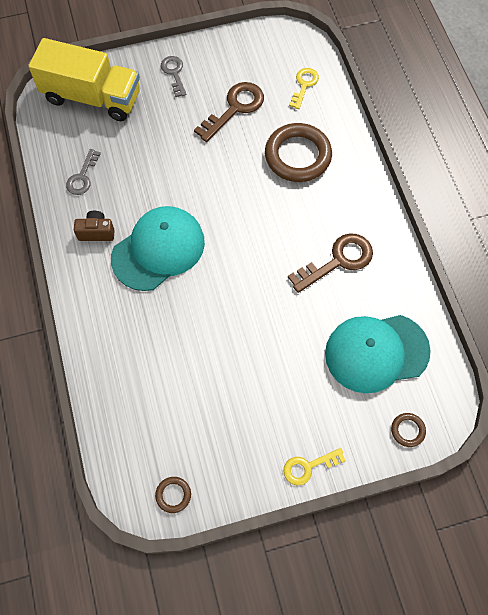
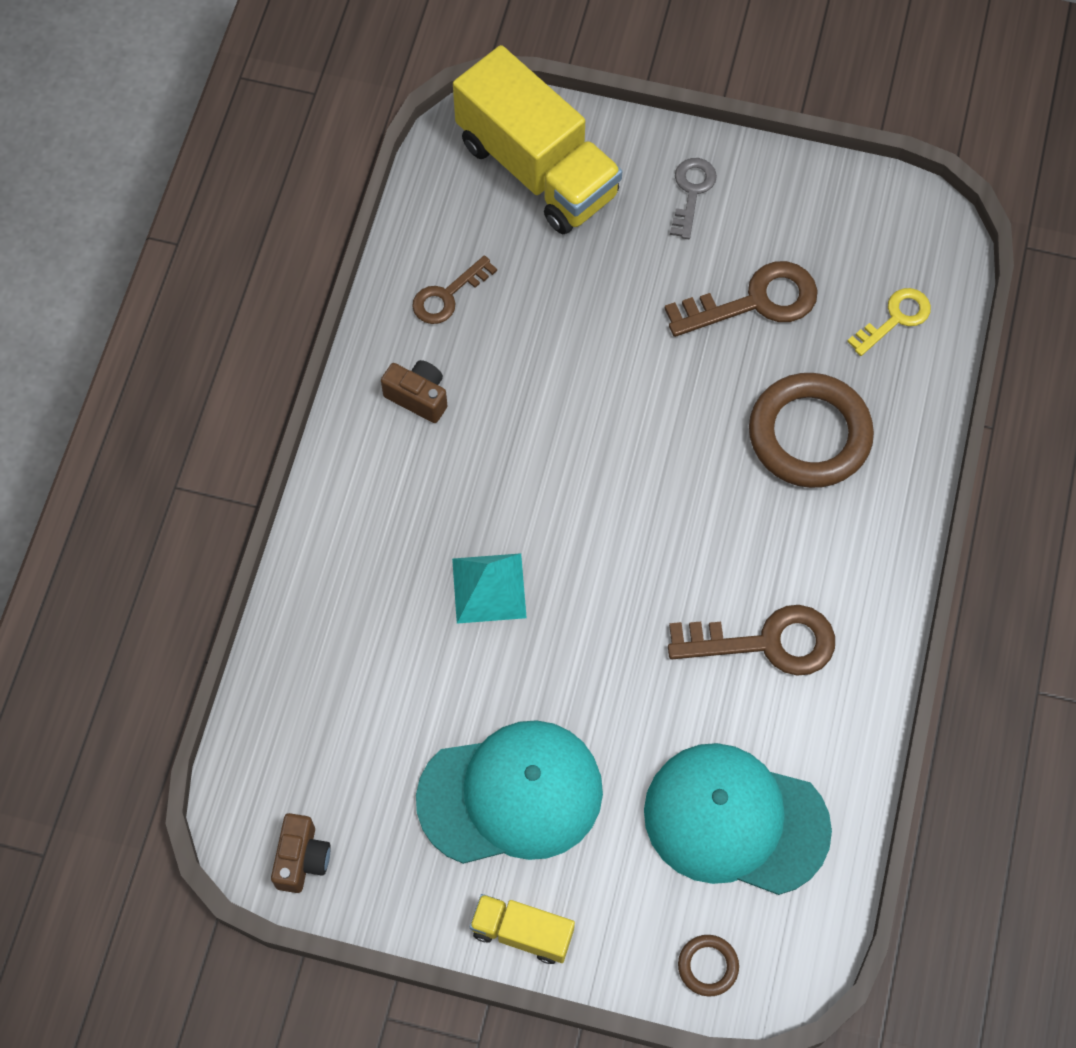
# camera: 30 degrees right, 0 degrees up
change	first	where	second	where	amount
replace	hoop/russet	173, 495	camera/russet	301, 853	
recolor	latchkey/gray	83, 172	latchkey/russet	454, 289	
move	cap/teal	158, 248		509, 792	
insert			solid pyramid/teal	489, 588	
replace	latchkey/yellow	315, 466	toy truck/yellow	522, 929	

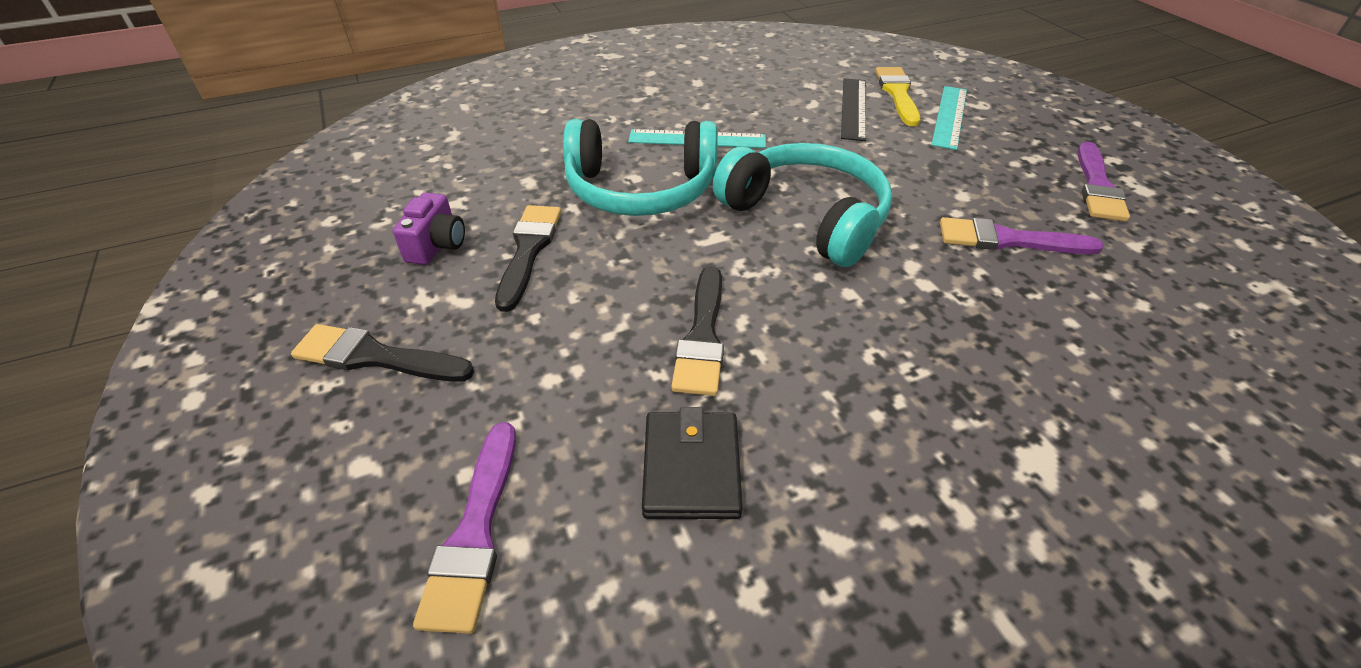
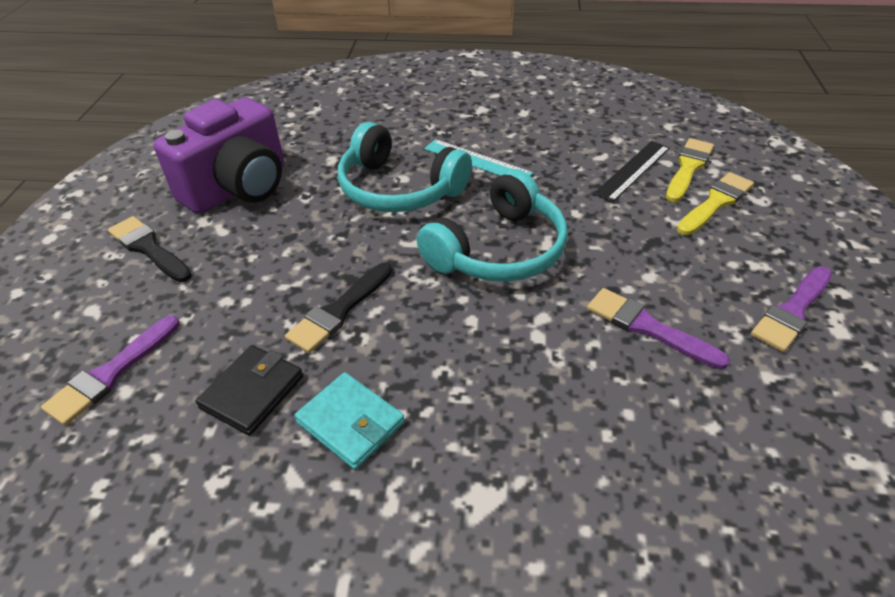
# camera: 30 degrees right, 0 degrees up
change	first	where	second	where	amount
resize	camera/purple	429, 228		218, 156	x2.31
insert			billfold/teal	349, 420	
rotate	over-ear headphones/teal	802, 205		492, 225	60 degrees clockwise
replace	ruler/teal	949, 118	paintbrush/yellow	715, 203	
delete	paintbrush/jet-black	528, 258			

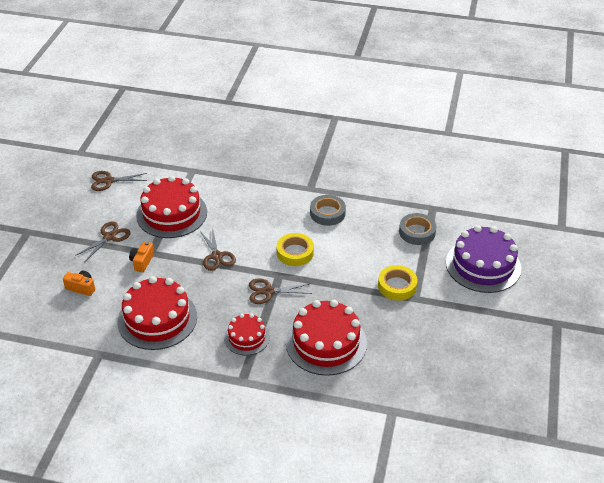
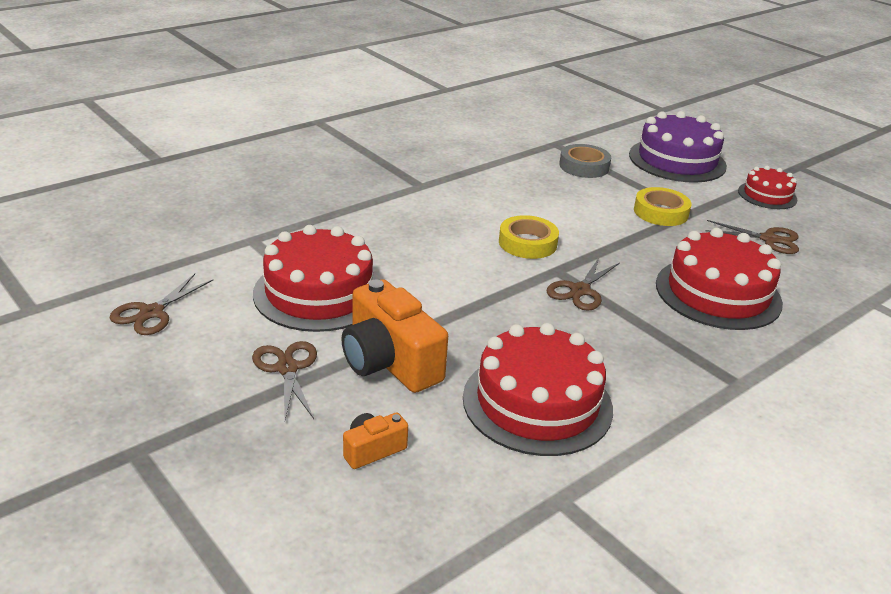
# camera: 55 degrees left, 10 degrees down
change	first	where	second	where	amount
resize	camera/bright orange	141, 256		394, 336	x2.03
move	scissors/russet	218, 249		752, 237	
move	cake/crimson	247, 334		767, 187	
delete	roll of tape/gray	328, 210			

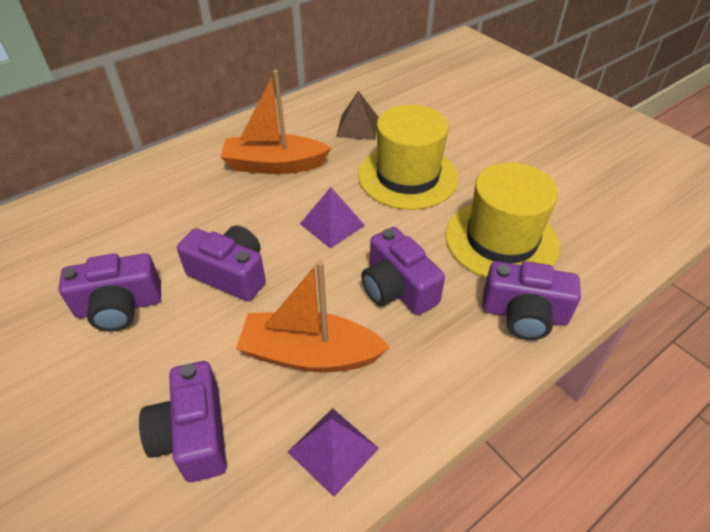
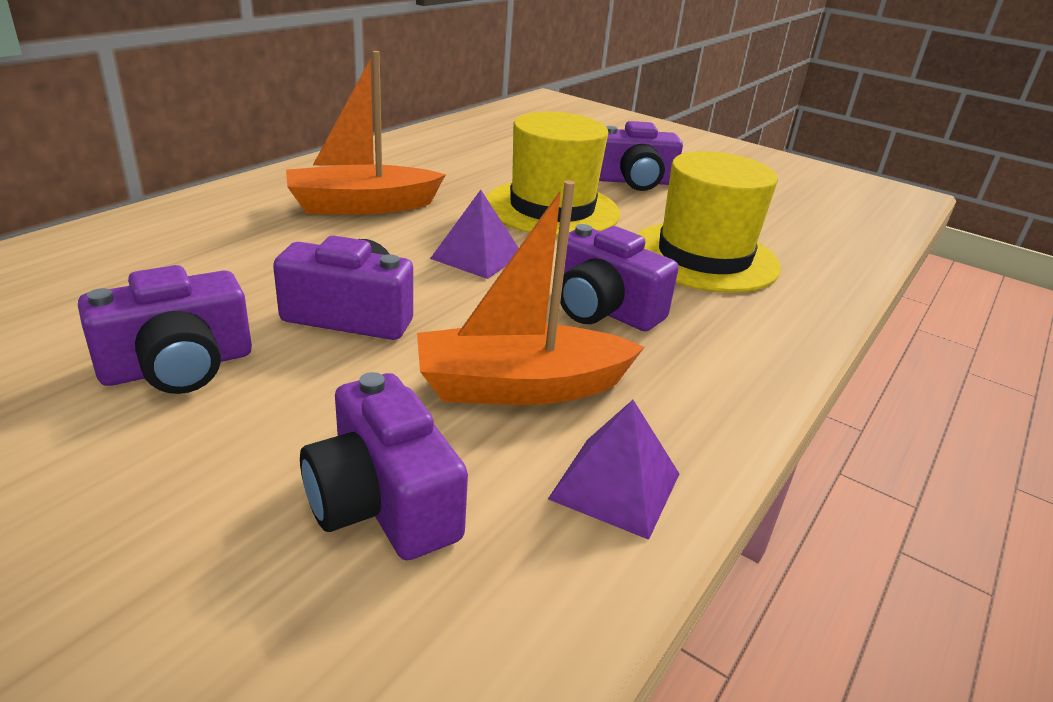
# camera: 20 degrees left, 15 degrees down
change	first	where	second	where	amount
move	camera/purple	531, 300		641, 156	
delete	solid pyramid/russet	357, 115			

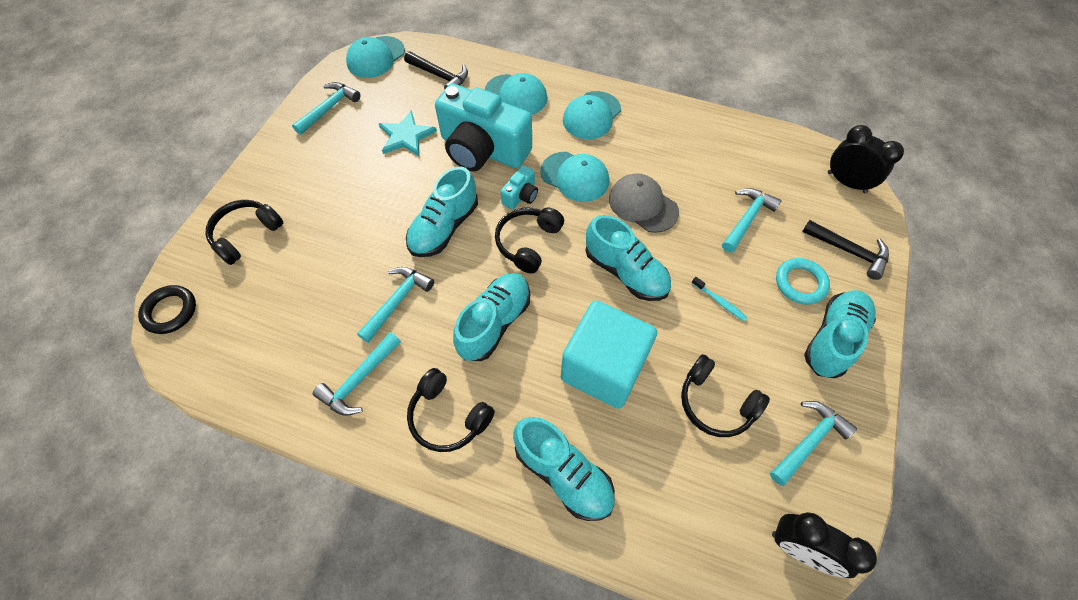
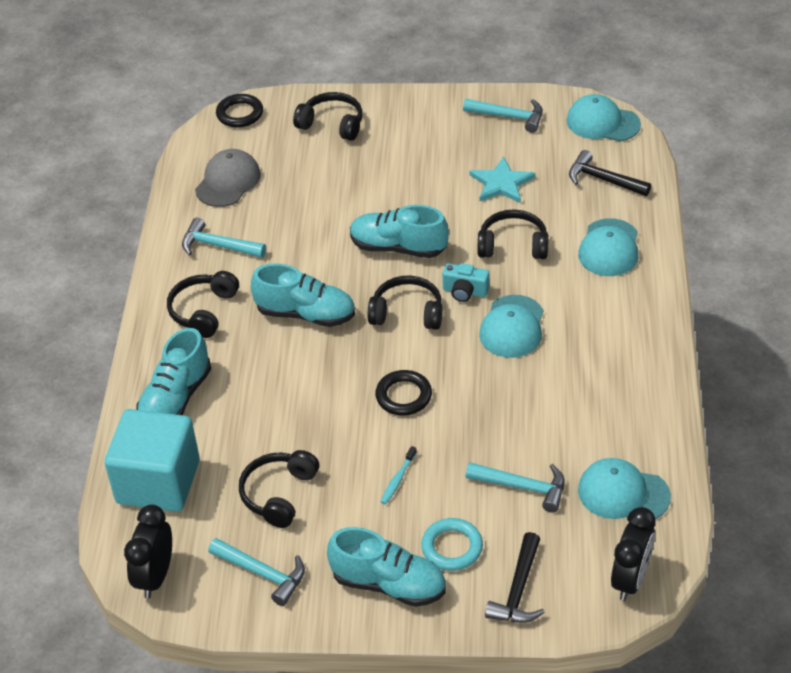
# camera: 75 degrees right, 15 degrees down
change	first	where	second	where	amount
move	solid cube/teal	609, 354		152, 460	
move	cap/gray	644, 203		228, 178	
replace	sneaker/teal	628, 258	hoop/jet-black	403, 392	
replace	camera/teal	483, 127	over-ear headphones/jet-black	512, 234	
rotate	carpenter's hammer/jet-black	436, 70		610, 173	105 degrees clockwise
move	cap/teal	592, 115		624, 488	
delete	carpenter's hammer/teal	395, 305			

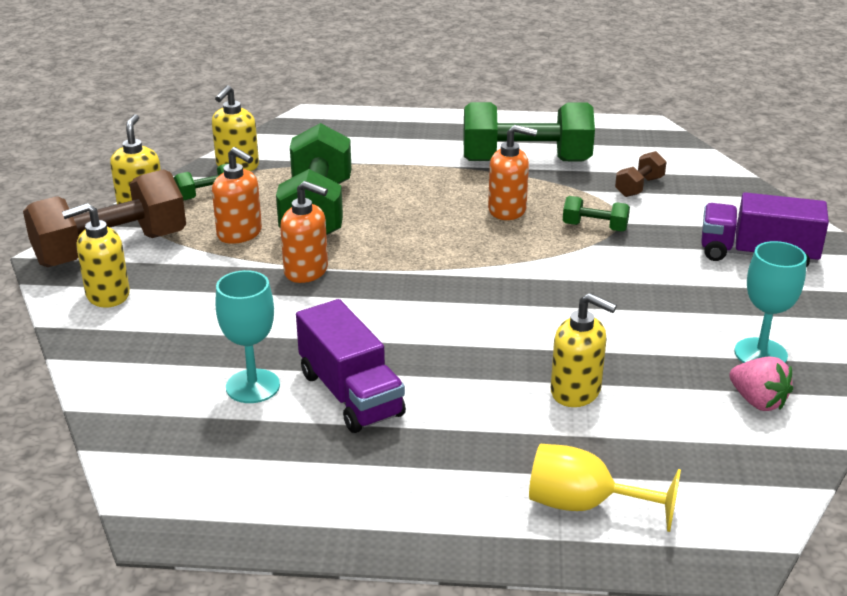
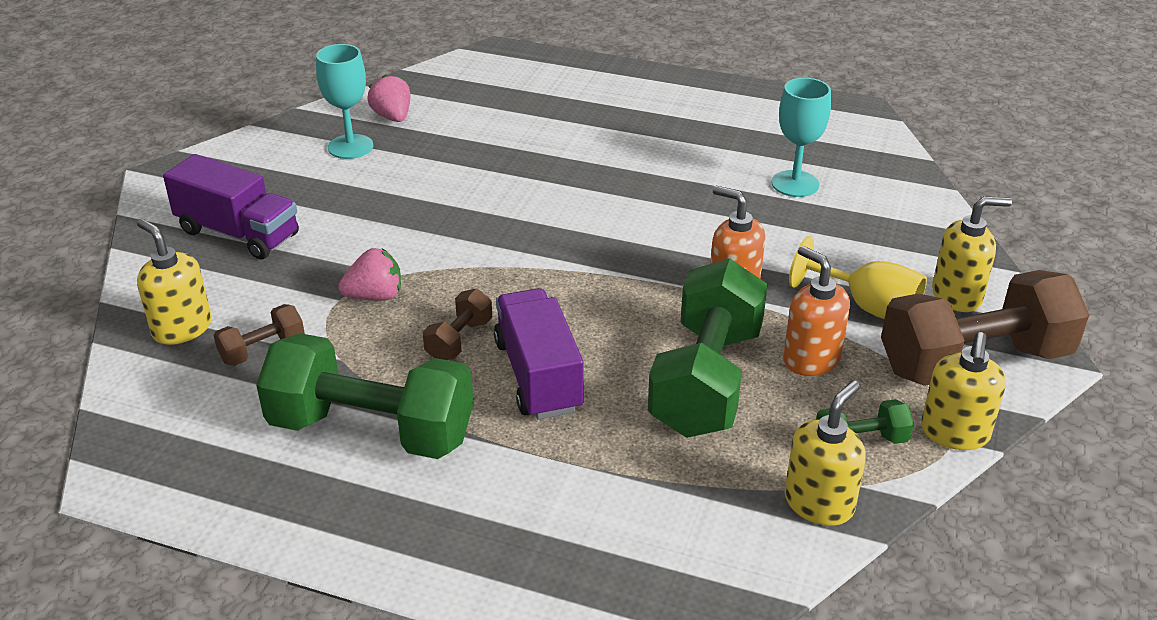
# camera: 165 degrees left, 5 degrees up
change	first	where	second	where	amount
move	pump bottle/yellow	584, 350		174, 282	
replace	dumbbell/leaf-green	596, 214	toy strawberry/pink	370, 274	
replace	pump bottle/bright orange	512, 172	dumbbell/russet	457, 324	
move	toy truck/purple	351, 366		539, 353	
move	goblet/yellow	605, 488		858, 277	

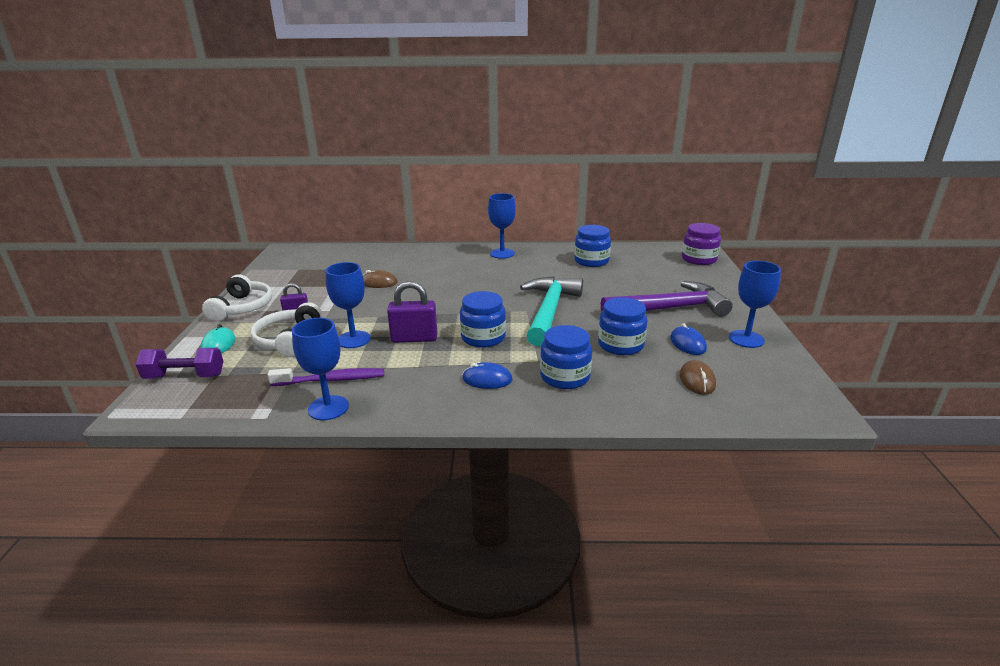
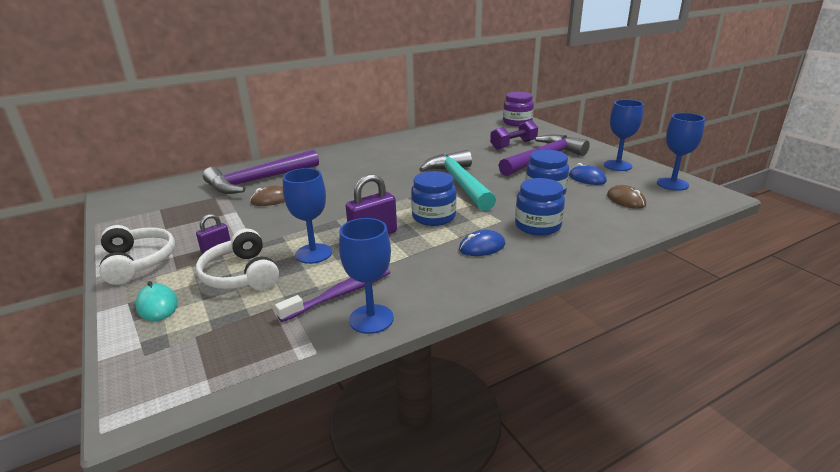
# camera: 30 degrees left, 0 degrees up
change	first	where	second	where	amount
insert			carpenter's hammer/purple	261, 172	
move	dumbbell/purple	179, 363		514, 135	
move	goblet/cobalt	502, 226		681, 152	
delete	jam jar/cobalt	592, 246			

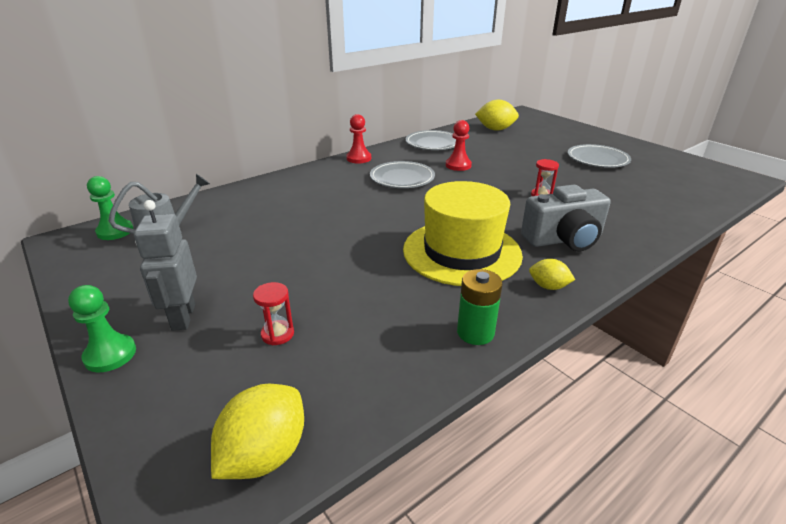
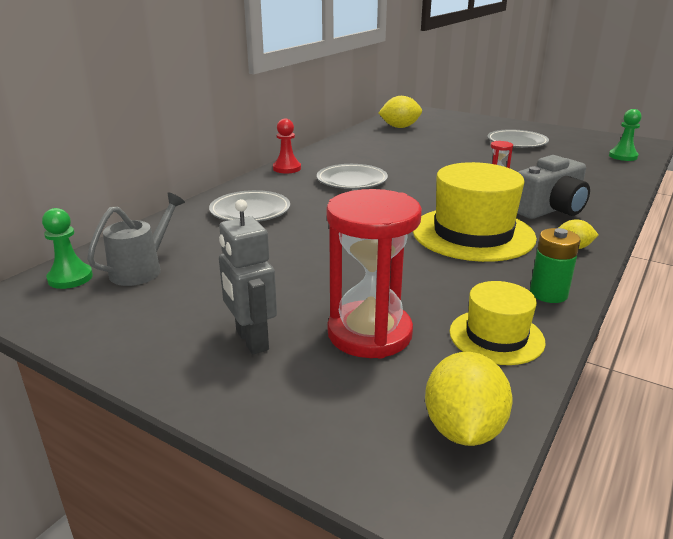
# camera: 20 degrees left, 5 degrees down
change	first	where	second	where	amount
move	plate/gray	431, 140		249, 206	
resize	hourglass/crimson	273, 313		374, 274	x2.38
insert			hat/yellow	497, 323	
move	game pawn/leaf-green	102, 328		625, 135	
delete	game pawn/crimson	459, 145			

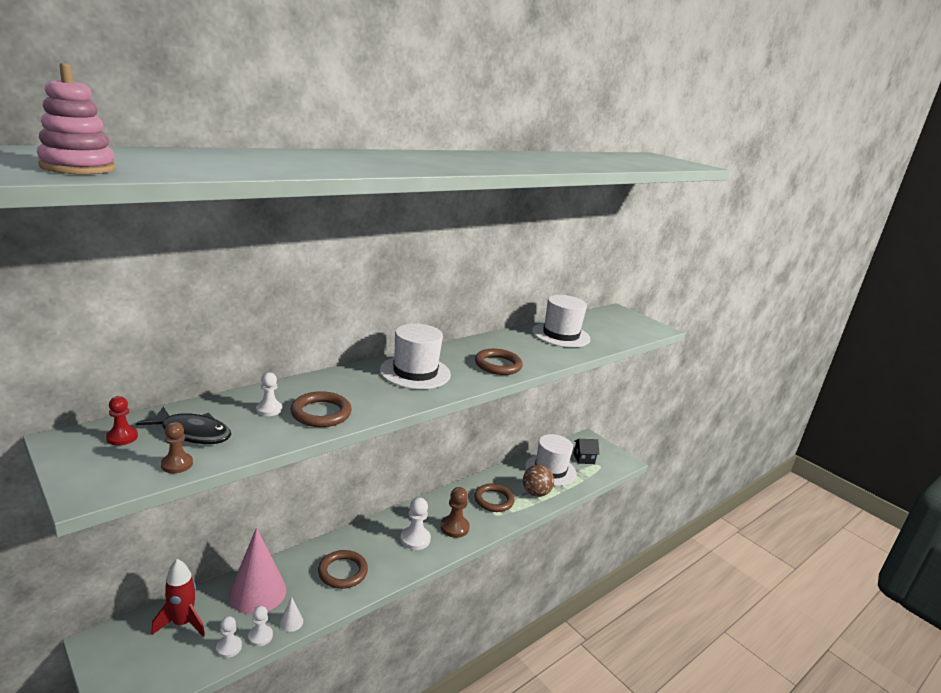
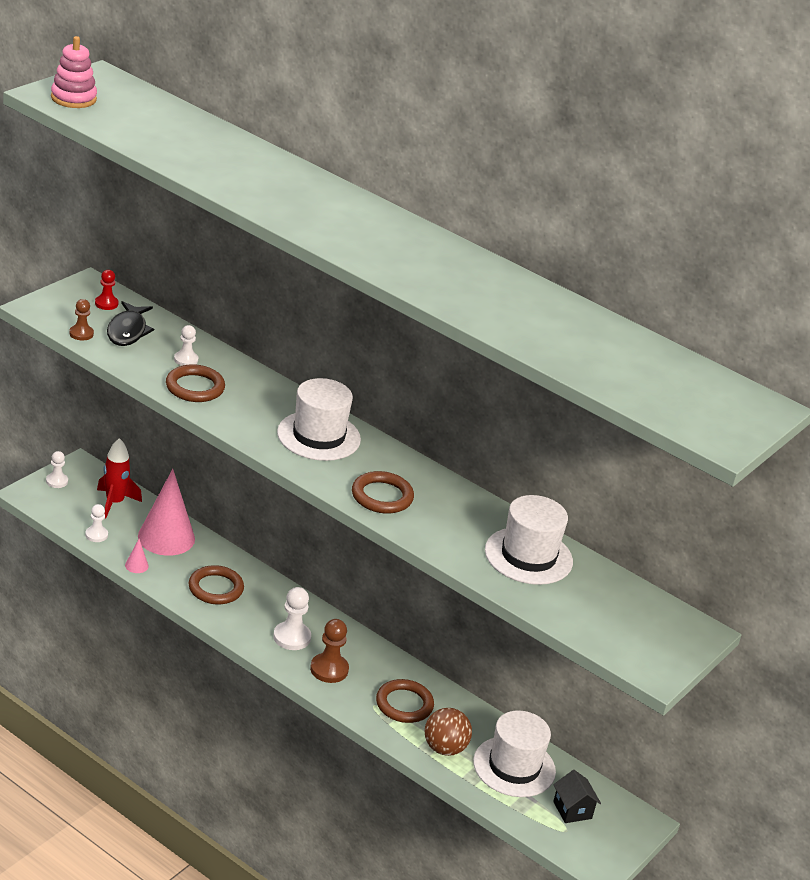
# camera: 75 degrees right, 10 degrees up
change	first	where	second	where	amount
move	game pawn/white	260, 626		57, 469	
recolor	cone/white	291, 614	cone/pink	137, 556	

